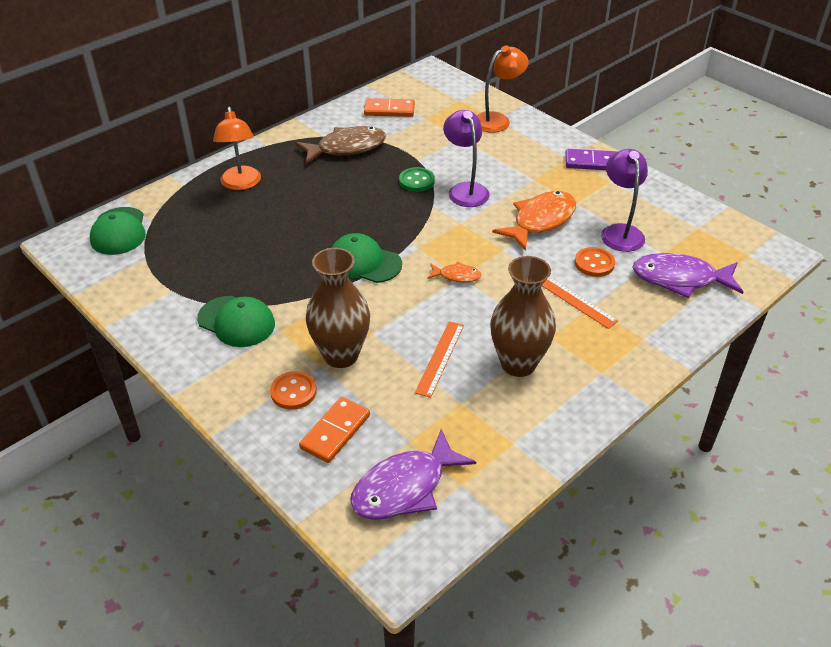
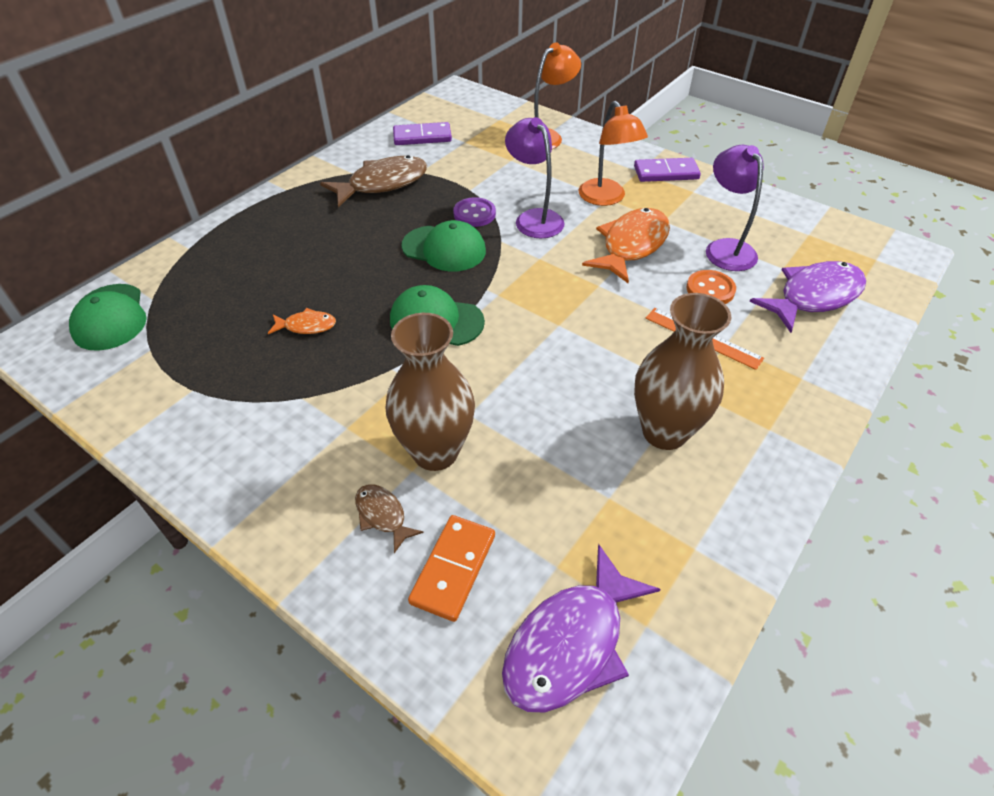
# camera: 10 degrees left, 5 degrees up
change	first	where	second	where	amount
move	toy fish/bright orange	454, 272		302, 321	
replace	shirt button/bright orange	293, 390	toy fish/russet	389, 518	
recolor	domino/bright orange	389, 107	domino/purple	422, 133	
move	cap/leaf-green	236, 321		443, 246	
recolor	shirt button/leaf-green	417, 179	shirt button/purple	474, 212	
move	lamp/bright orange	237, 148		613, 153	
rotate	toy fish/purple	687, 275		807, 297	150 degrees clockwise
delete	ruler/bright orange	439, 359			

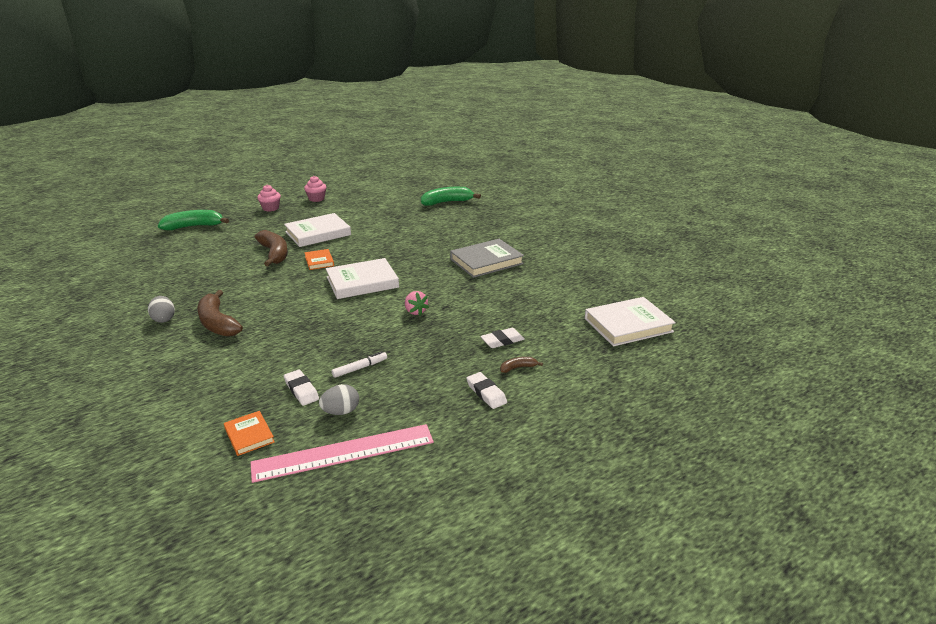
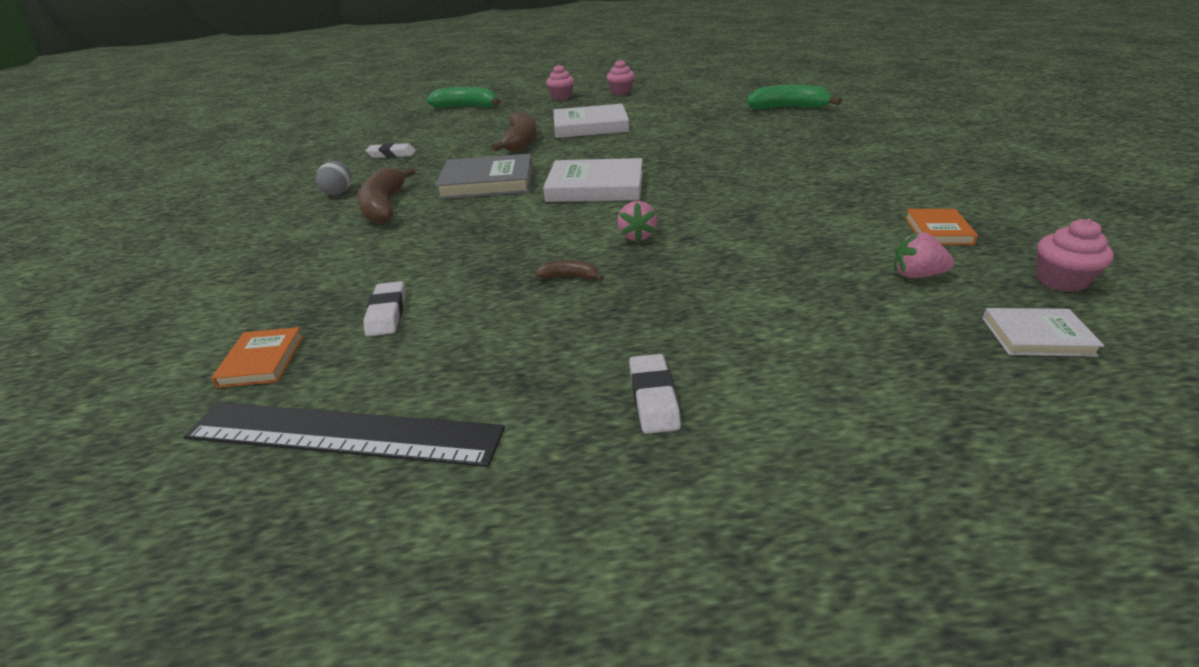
# camera: 30 degrees right, 5 degrees up
change	first	where	second	where	amount
recolor	ruler/pink	342, 453	ruler/jet-black	344, 434	
move	eraser/white	502, 338		390, 150	
move	hardcover/gray	487, 258		484, 176	
move	banana/russet	521, 365		569, 270	
insert			toy strawberry/pink	924, 255	
move	hardcover/bright orange	319, 259		941, 227	
resize	hardcover/white	630, 321		1043, 332	x0.53
insert			cupcake/pink	1075, 255	
delete	egg shape/gray	339, 399			
delete	marker pen/white	359, 364			

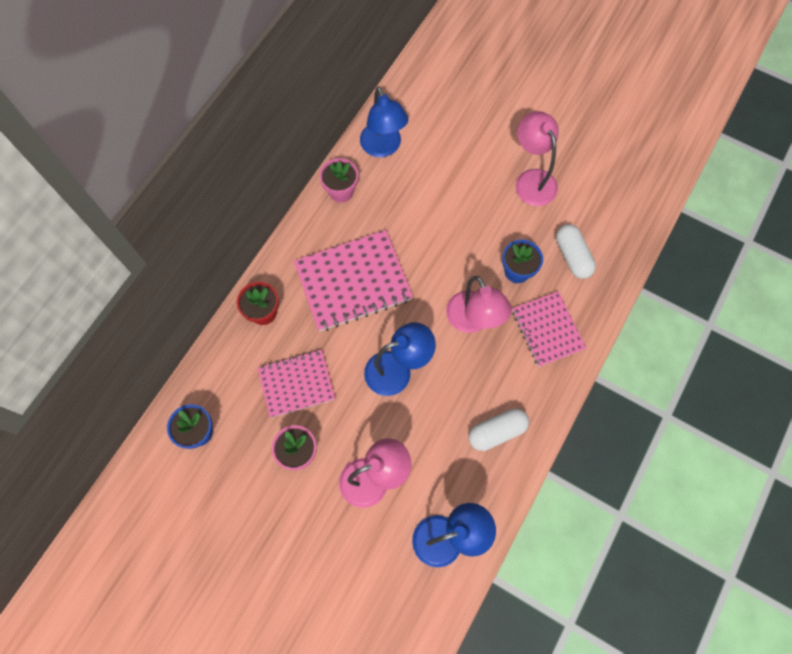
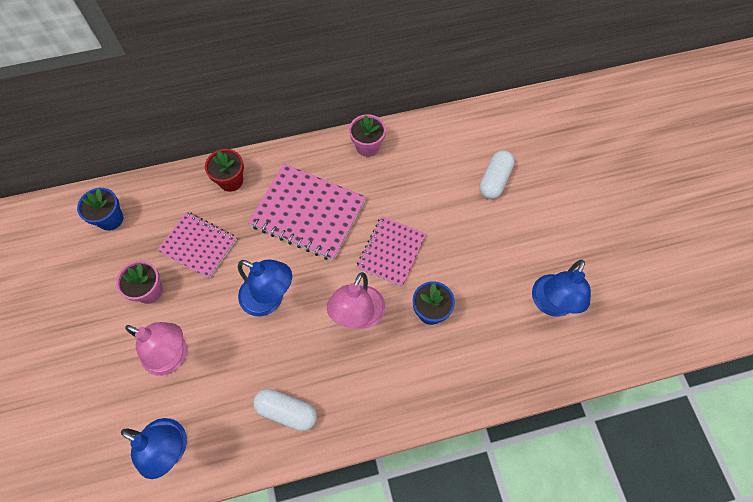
# camera: 45 degrees right, 5 degrees down
change	first	where	second	where	amount
move	exercise book/pink	549, 329		391, 251	
move	capsule/white	576, 251		497, 174	
move	lamp/cobalt	384, 122		561, 288	
delete	lamp/pink	537, 158			

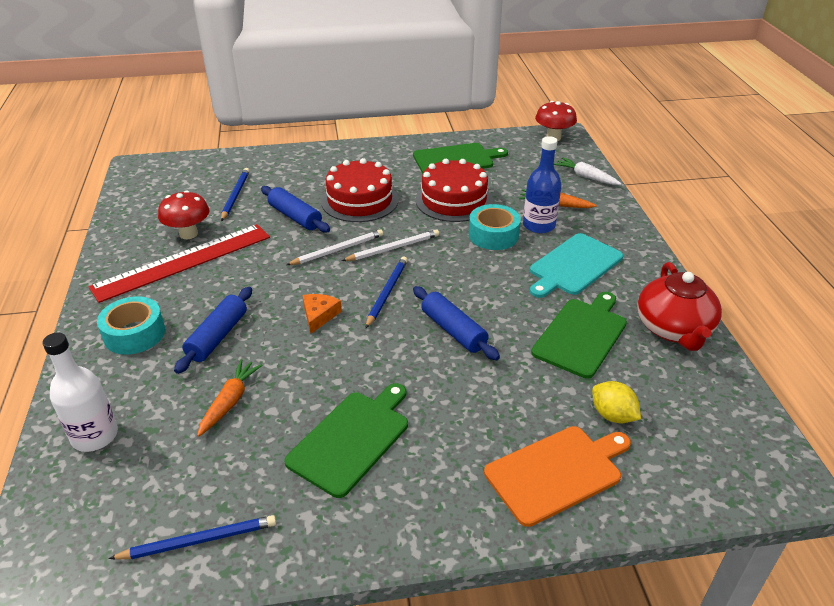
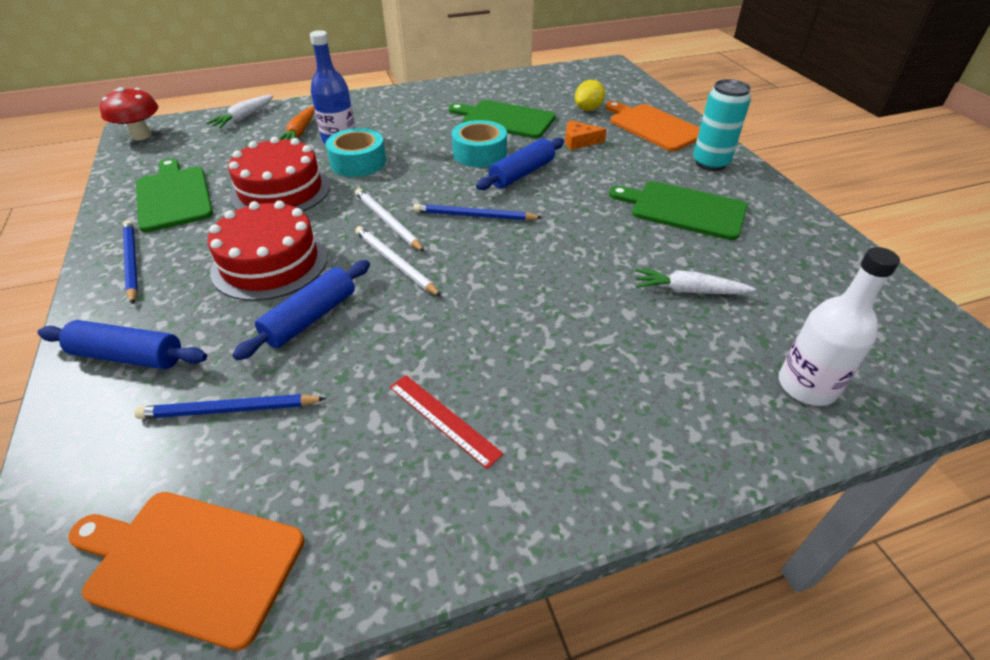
# camera: 100 degrees left, 5 degrees up
change	first	where	second	where	amount
move	pastry roller/cobalt	213, 330		122, 344	
insert			chopping board/bright orange	186, 571	
move	lead pencil/cobalt	192, 537		130, 262	
resize	ruler/crimson	179, 263		447, 422	x0.47
move	roll of tape/teal	131, 325		479, 143	
move	cheese/bright orange	322, 314		586, 135	
recolor	root vegetable/bright orange	230, 398	root vegetable/white	695, 281	
insert			soda can/teal	722, 125	
delete	fungus/crimson	183, 214			
delete	chopping board/teal	576, 265			
delete	china teapot/crimson	679, 306			

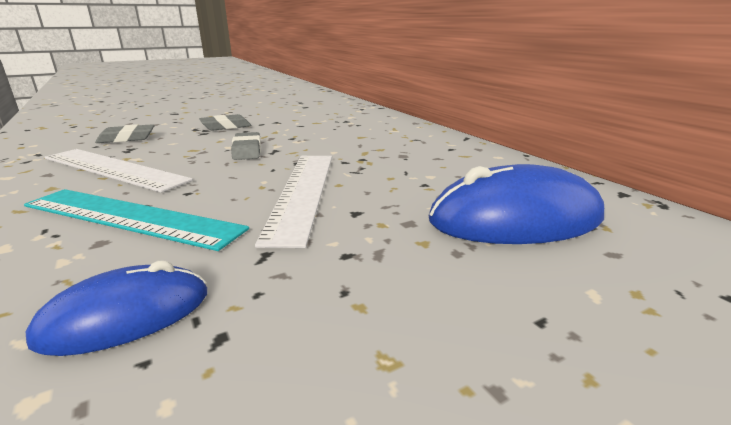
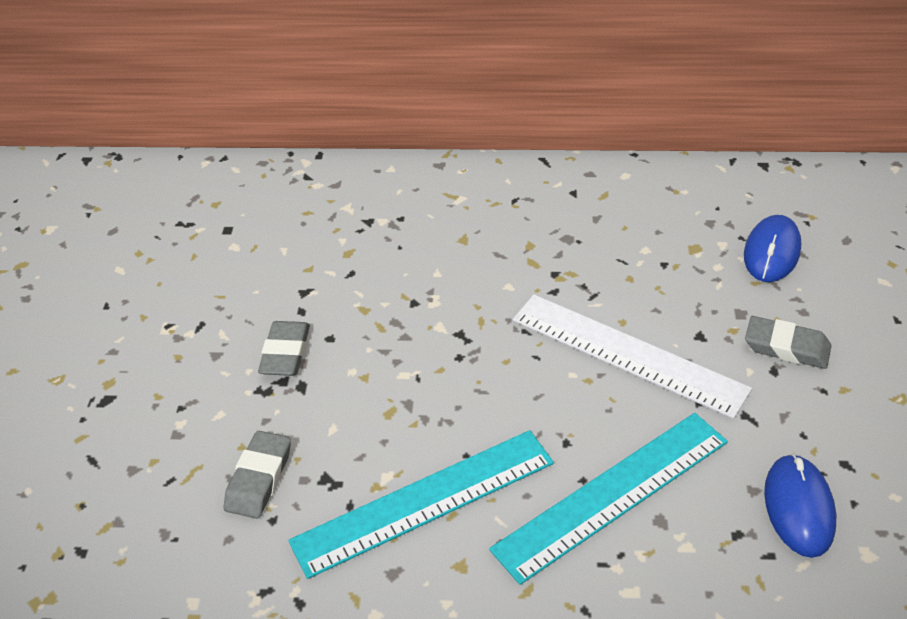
# camera: 55 degrees left, 20 degrees up
change	first	where	second	where	amount
recolor	ruler/white	119, 171	ruler/teal	421, 504	
resize	mouse/cobalt	516, 204		772, 248	x0.60
move	eraser/gray	246, 146		788, 342	

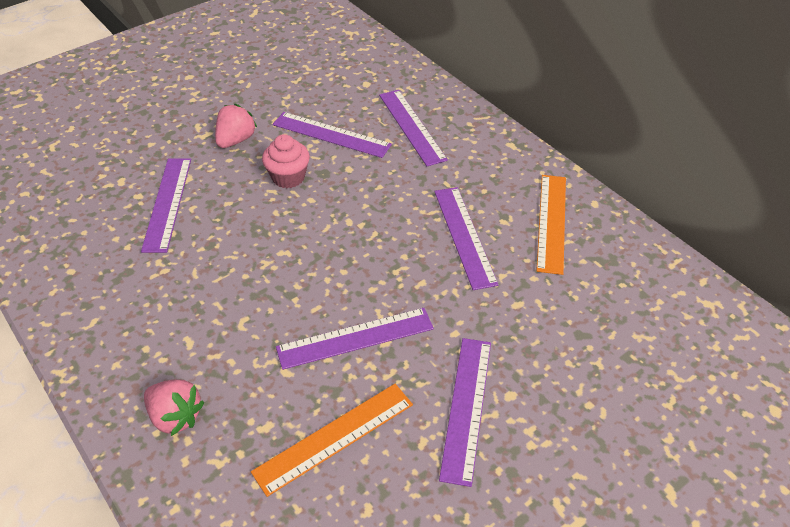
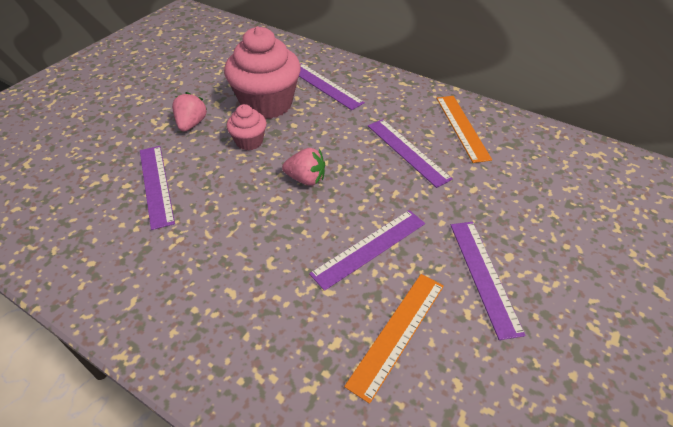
# camera: 20 degrees left, 0 degrees up
change	first	where	second	where	amount
replace	ruler/purple	332, 135	cupcake/pink	262, 72	
move	toy strawberry/pink	174, 407		303, 167	

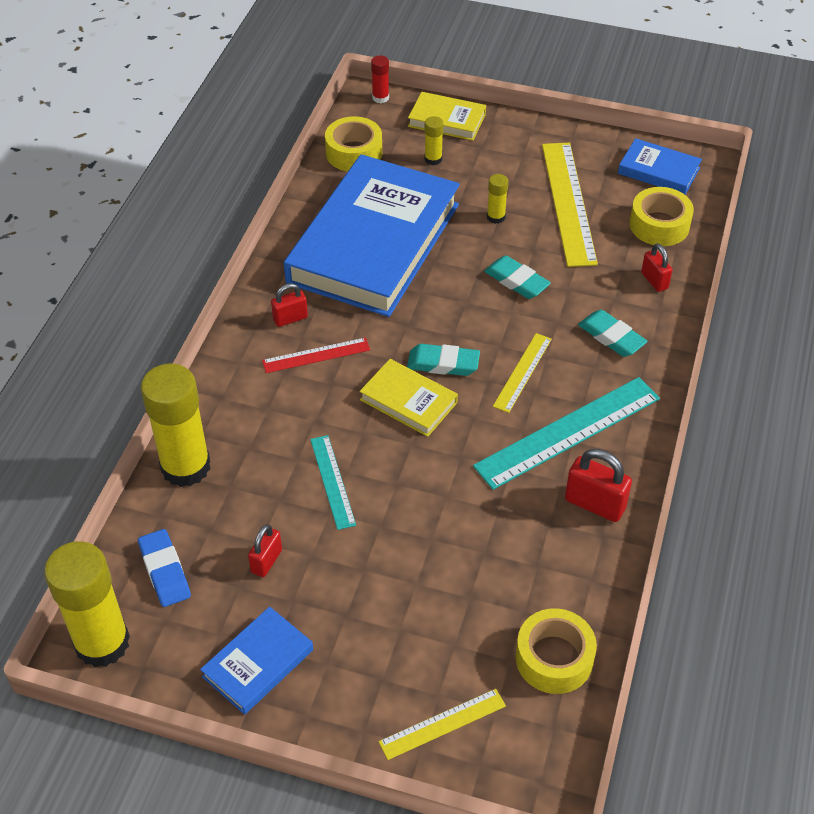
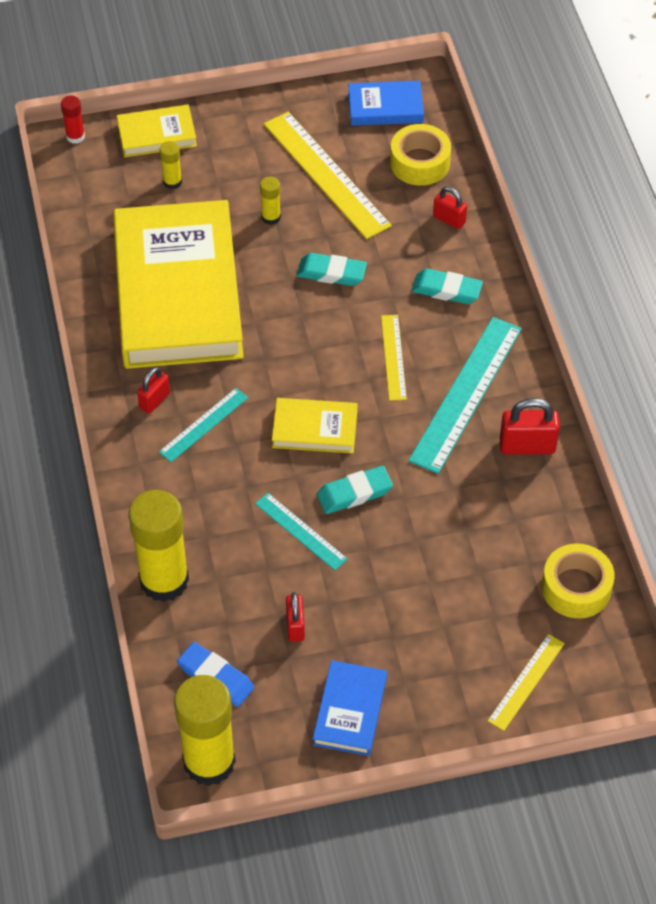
# camera: 30 degrees left, 5 degrees up
change	first	where	second	where	amount
recolor	hardcover/cobalt	372, 235	hardcover/yellow	178, 284	
recolor	ruler/crimson	316, 355	ruler/teal	203, 425	
move	eraser/teal	443, 360		355, 490	
delete	roll of tape/yellow	353, 143			

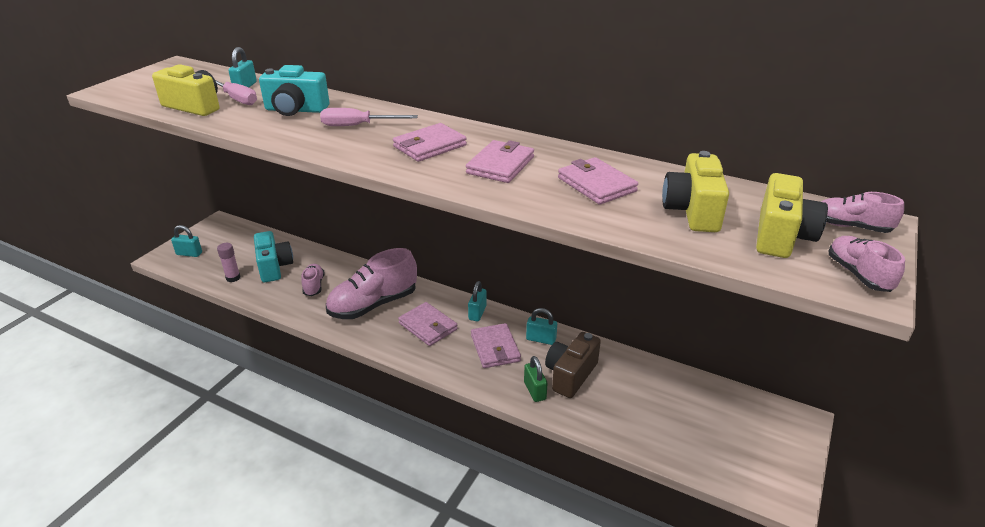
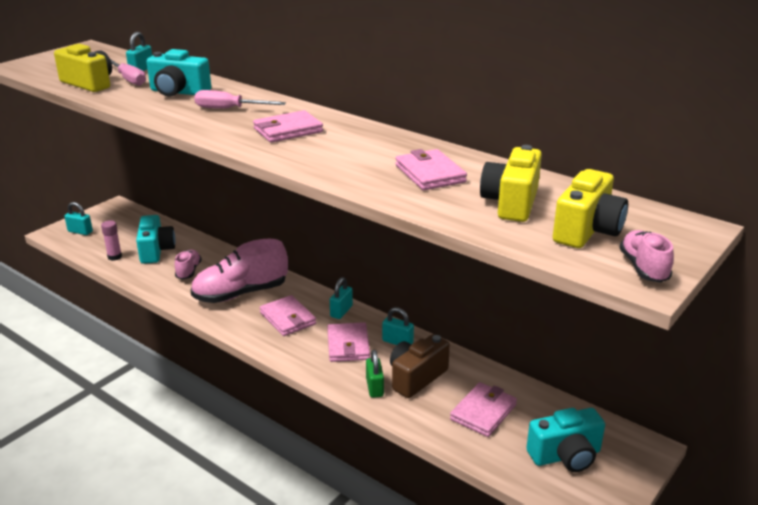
# camera: 10 degrees right, 5 degrees down
change	first	where	second	where	amount
move	billfold/pink	500, 161		483, 409	
insert			camera/teal	565, 440	
delete	sneaker/pink	862, 212			

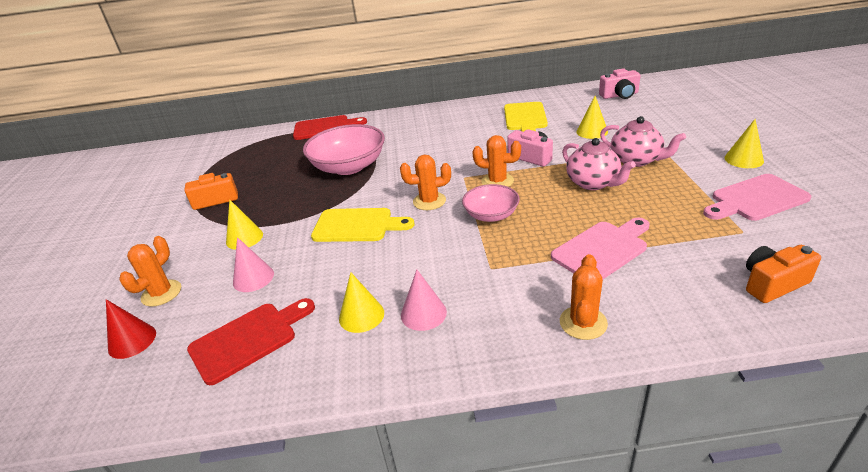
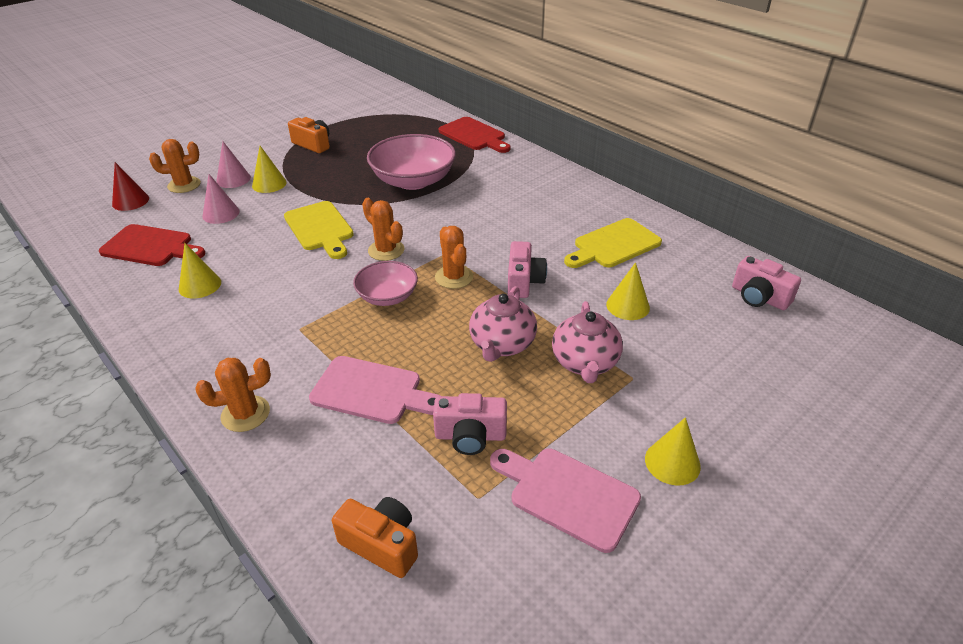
# camera: 50 degrees right, 5 degrees up
change	first	where	second	where	amount
move	cone/pink	424, 300		233, 164	
insert			camera/pink	470, 424	

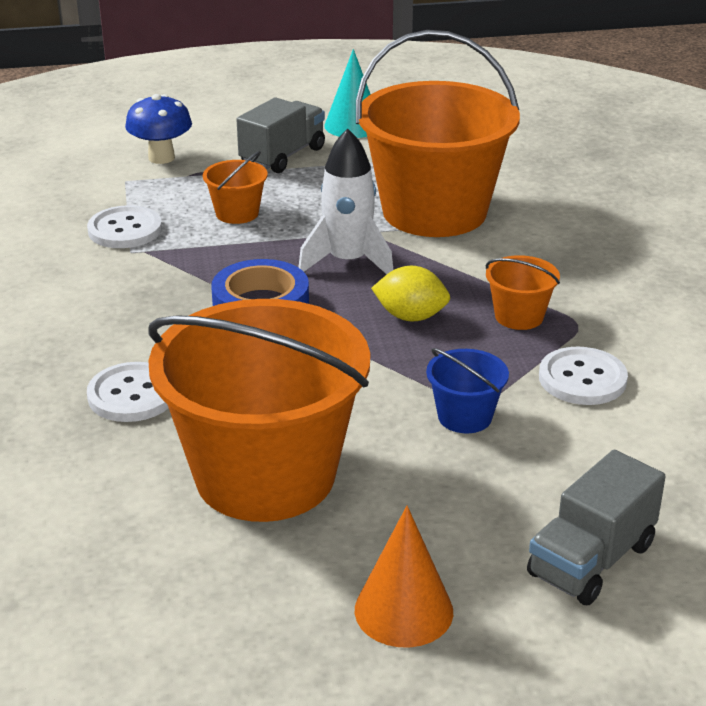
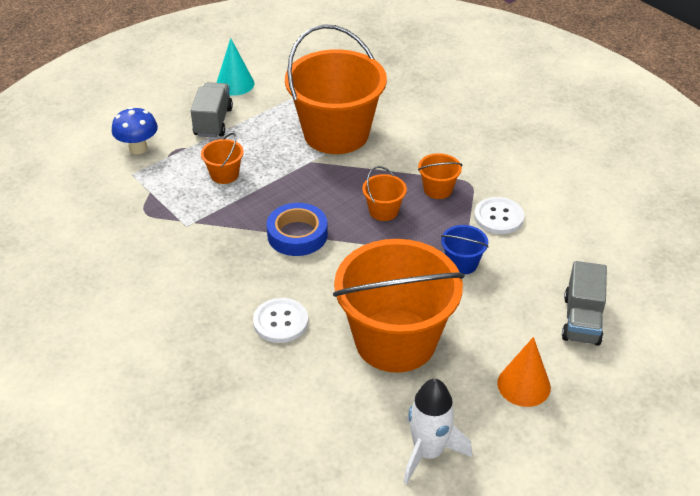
# camera: 30 degrees left, 10 degrees up
change	first	where	second	where	amount
replace	lemon/yellow	410, 293	sand bucket/bright orange	384, 193	
move	spaceship/white	345, 201		438, 431	
delete	shirt button/white	124, 226			

